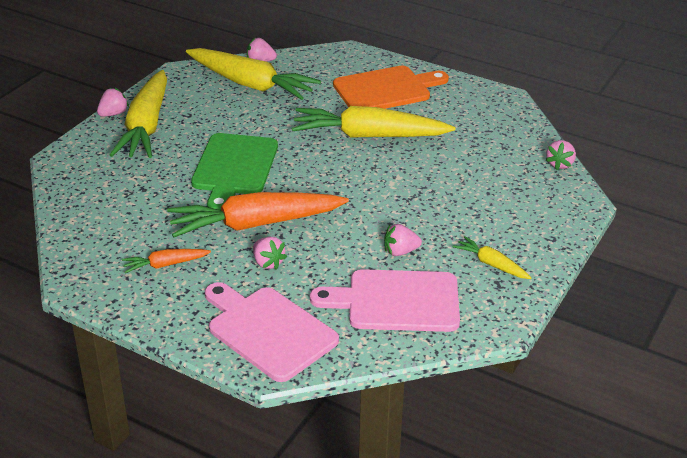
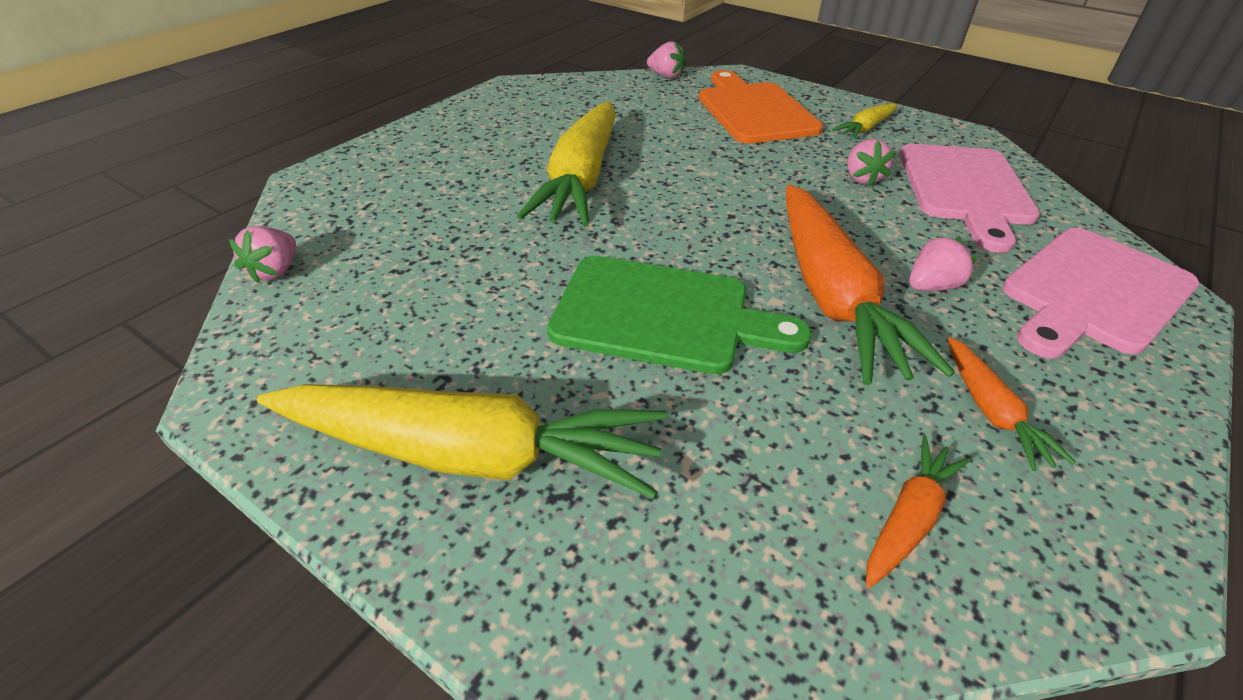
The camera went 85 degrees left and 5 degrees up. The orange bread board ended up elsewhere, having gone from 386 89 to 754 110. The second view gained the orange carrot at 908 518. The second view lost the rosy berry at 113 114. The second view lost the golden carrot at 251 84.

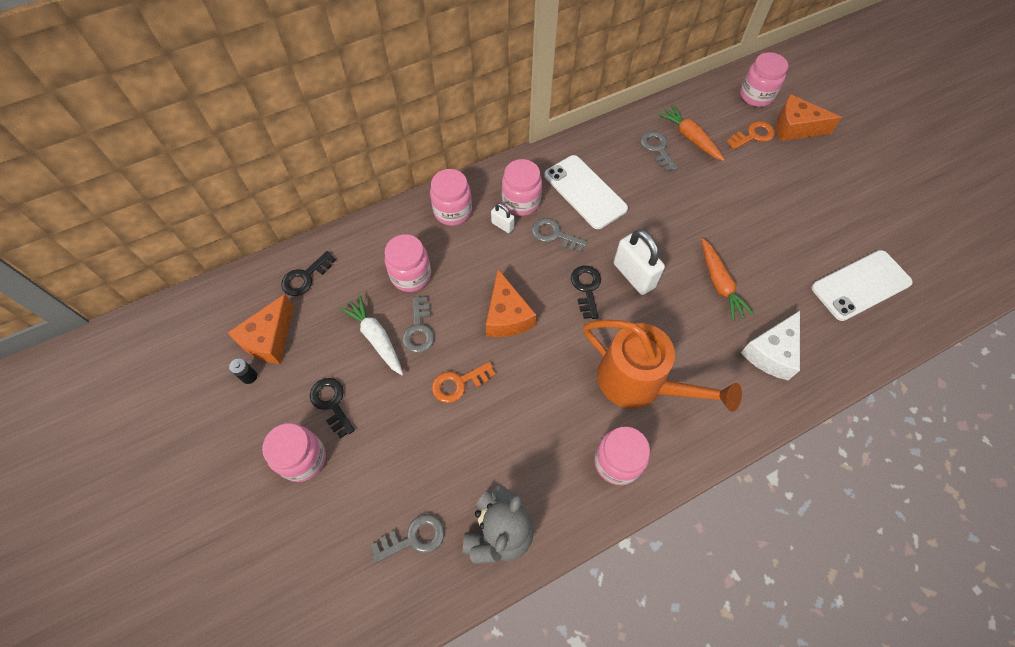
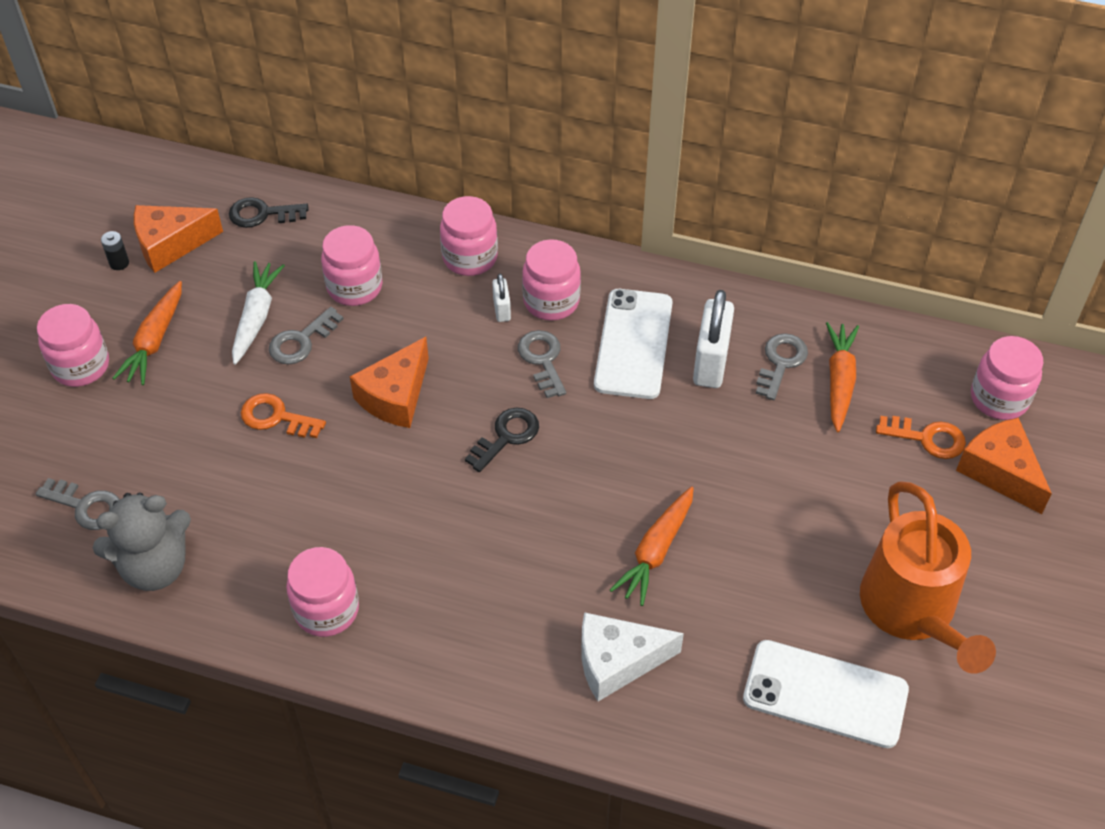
The camera went 45 degrees right and 10 degrees down. Where the black door key stood at 331 403, the orange carrot came to stand at 154 341. The white padlock ended up elsewhere, having gone from 634 275 to 711 362. The orange watering pot ended up elsewhere, having gone from 639 383 to 913 611.

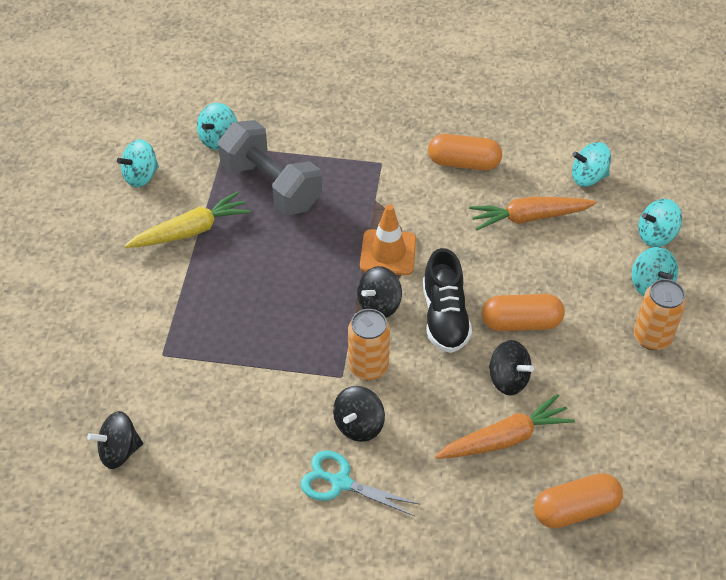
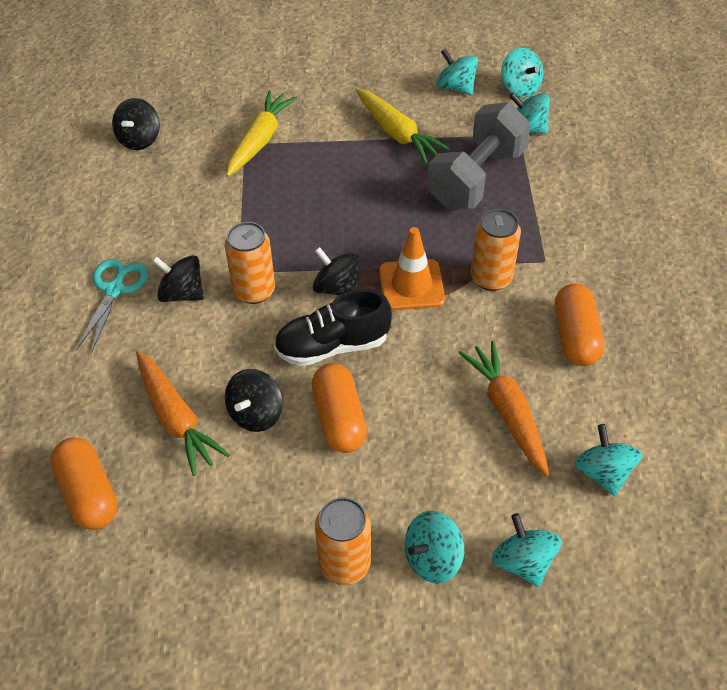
The camera went 80 degrees right and 0 degrees up. The black toy top at 119 451 ended up facing another way, 135 degrees counterclockwise from before. The second view gained the golden carrot at 260 140. The second view gained the orange can at 491 278. The second view gained the turquoise toy top at 520 88.

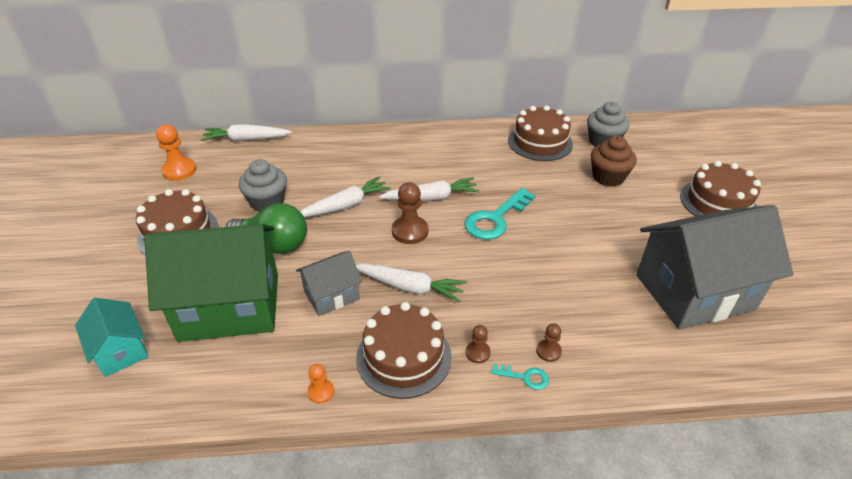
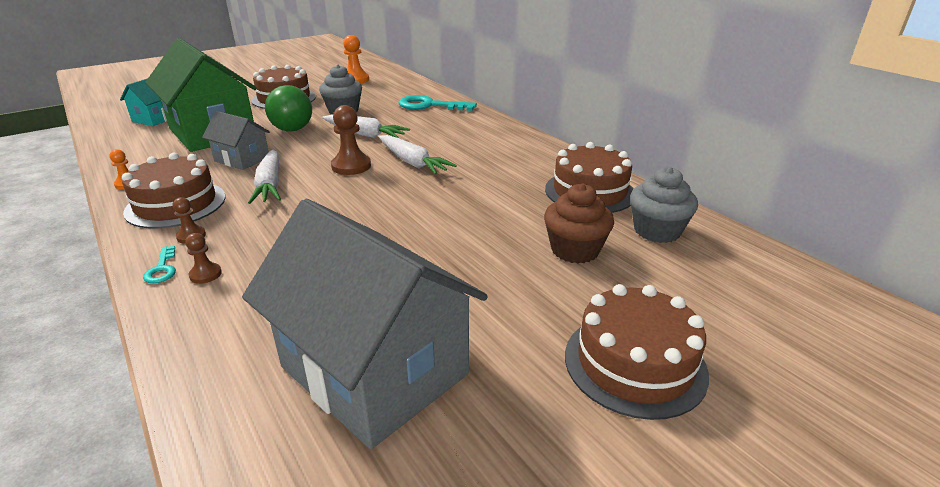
The camera went 60 degrees right and 10 degrees down. The turquoise door key ended up elsewhere, having gone from 495 219 to 430 105. The second view lost the white carrot at 246 139.

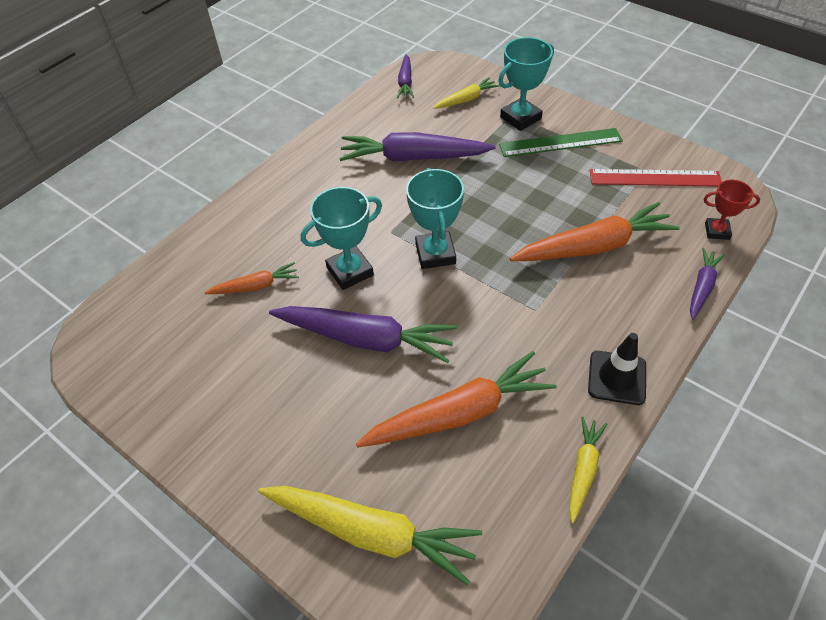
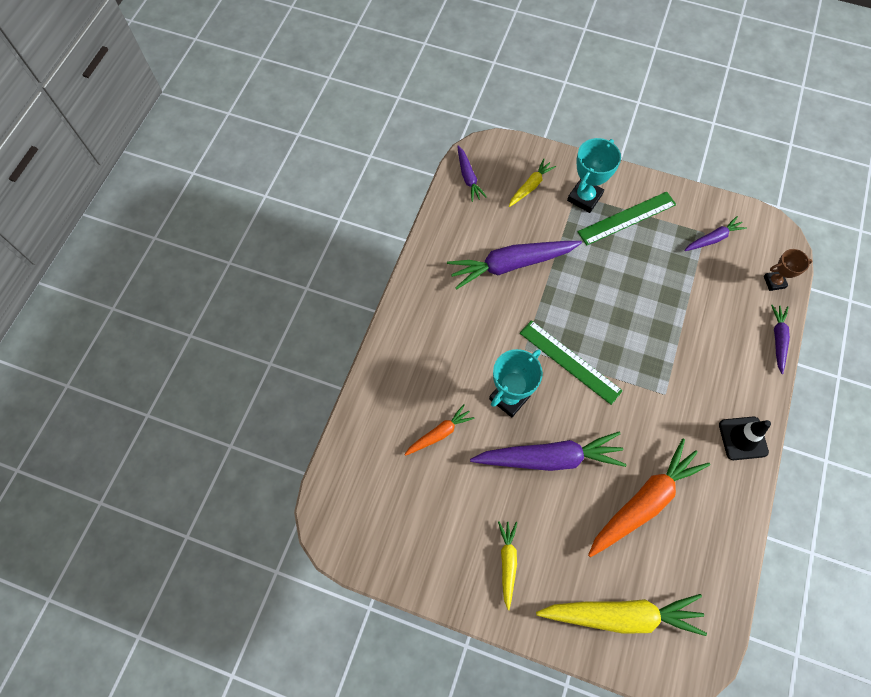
The camera went 20 degrees left and 15 degrees up. The golden carrot ended up elsewhere, having gone from 583 470 to 507 562. Where the turquoise prize cup stood at 435 254, the leaf-green measuring stick came to stand at 570 361. Where the scarlet measuring stick stood at 655 178, the royal purple carrot came to stand at 713 239. What was the scarlet prize cup at 717 231 turned into the russet prize cup at 774 282. The second view lost the orange carrot at 594 246.

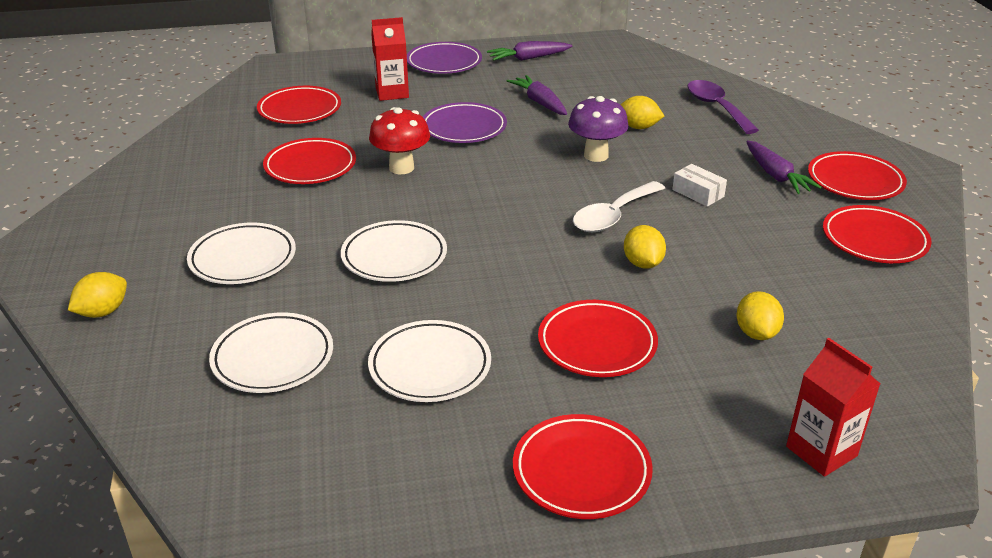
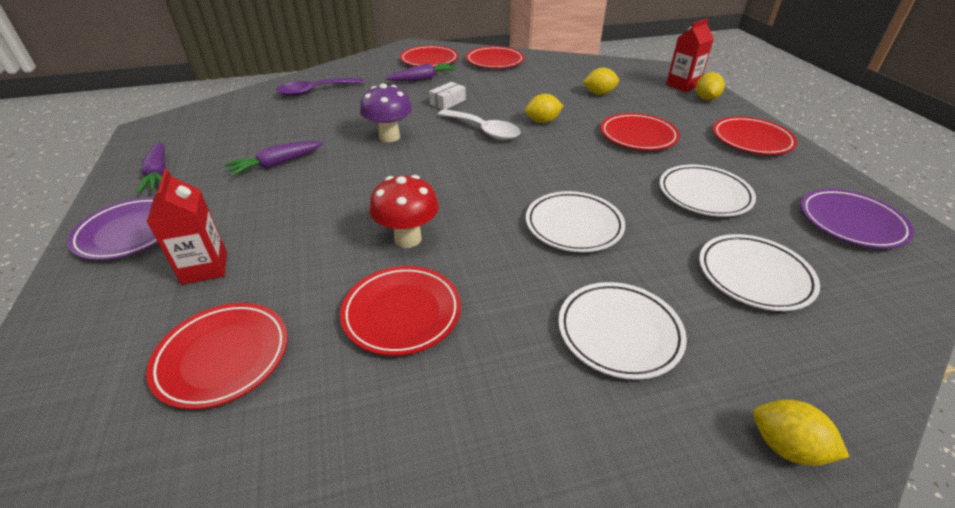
The camera went 95 degrees left and 5 degrees up. The golden lemon ended up elsewhere, having gone from 638 127 to 706 98. The royal purple flat dish ended up elsewhere, having gone from 464 128 to 851 222.

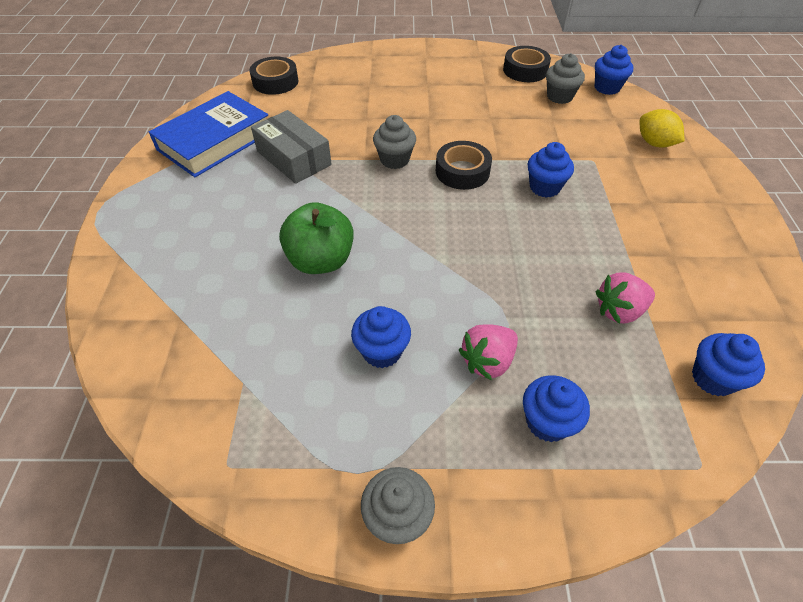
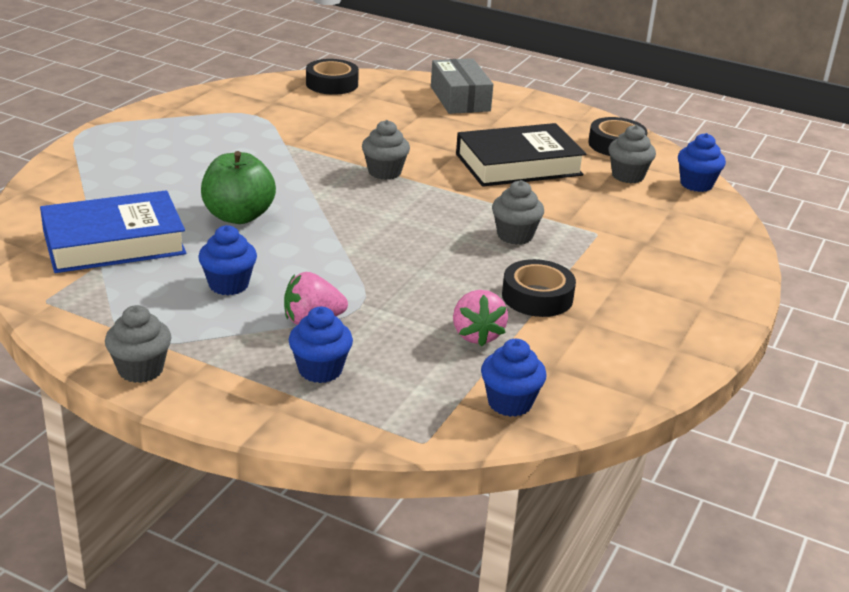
The camera went 25 degrees right and 20 degrees down. The cobalt hardback ended up elsewhere, having gone from 215 141 to 114 242. The gray package ended up elsewhere, having gone from 293 158 to 460 99. The rosy berry at 619 311 ended up facing another way, 105 degrees counterclockwise from before. The second view gained the black hardback at 518 164. What was the cobalt muffin at 544 187 turned into the gray muffin at 515 235. The black roll of tape ended up elsewhere, having gone from 462 171 to 537 297. The second view lost the golden lemon at 654 143.

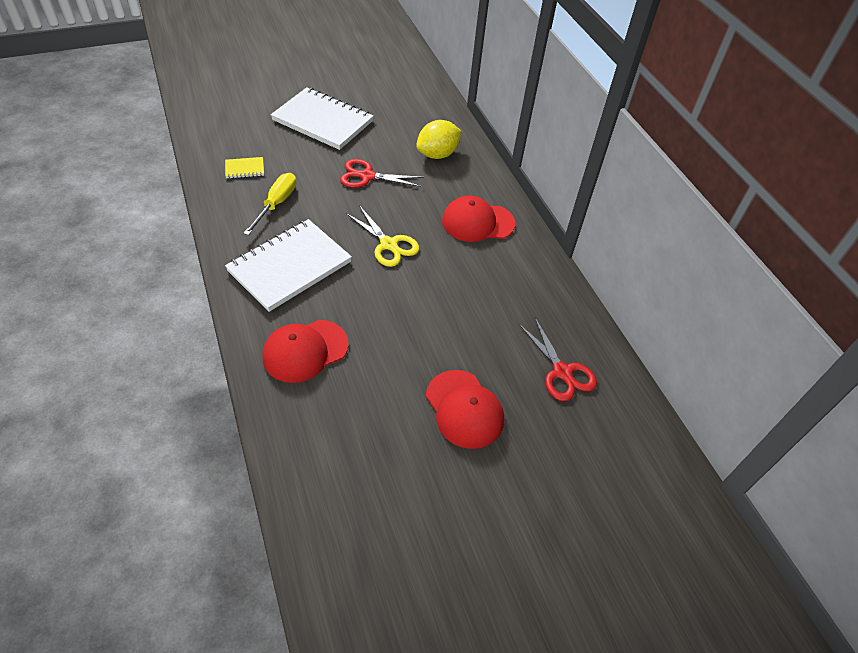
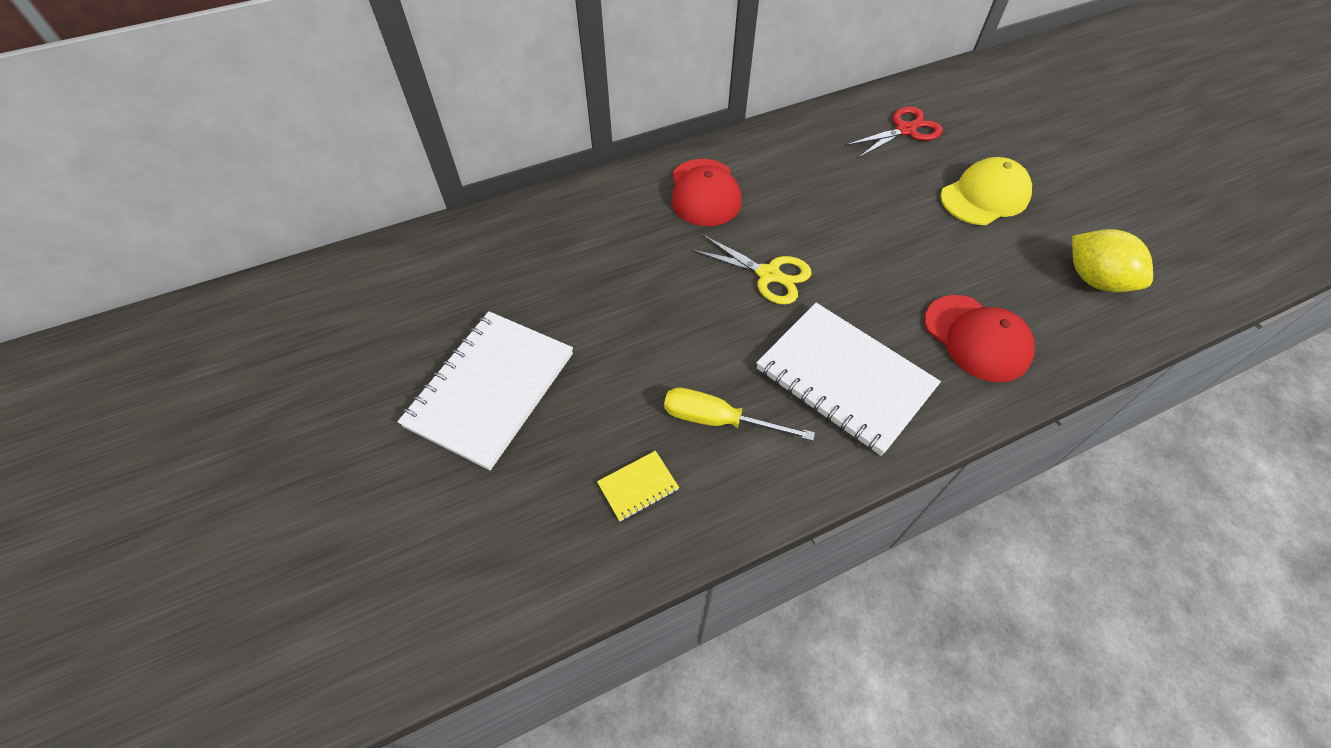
The camera went 90 degrees left and 5 degrees up. The golden notebook at 245 169 ended up facing another way, 75 degrees clockwise from before. The golden pair of scissors at 389 244 ended up facing another way, 75 degrees clockwise from before. What was the scarlet peaked cap at 464 409 turned into the golden peaked cap at 984 196. The golden lemon ended up elsewhere, having gone from 437 154 to 1095 280. The second view lost the scarlet pair of scissors at 367 176.

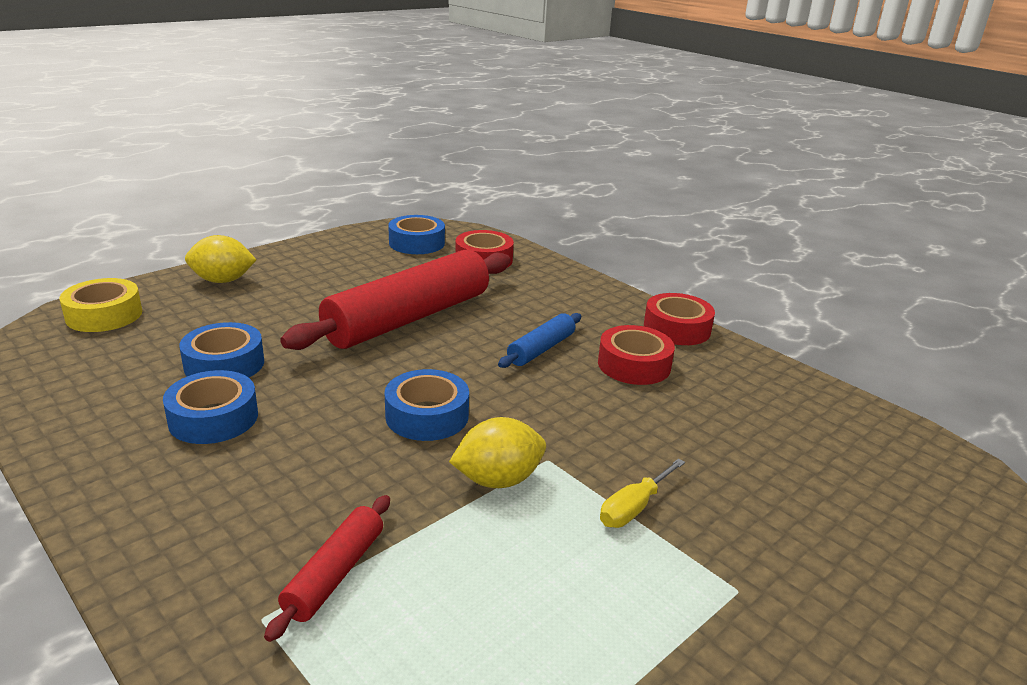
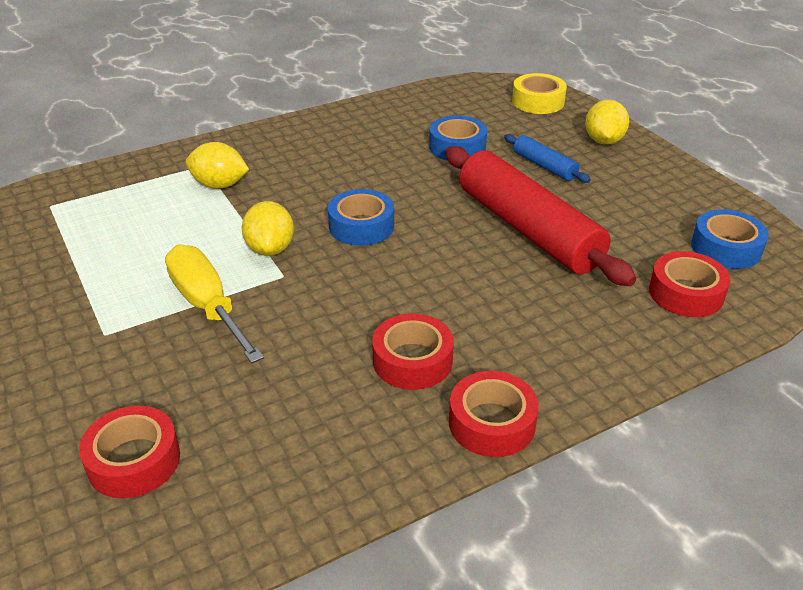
The camera went 105 degrees right and 10 degrees up. The second view gained the scarlet roll of tape at 134 461. The size of the golden flat screwdriver at 634 508 changed by a factor of 1.85. Where the scarlet pastry roller stood at 335 574, the golden lemon came to stand at 219 185. The cobalt pastry roller ended up elsewhere, having gone from 541 349 to 544 166. The second view lost the cobalt roll of tape at 213 418.

